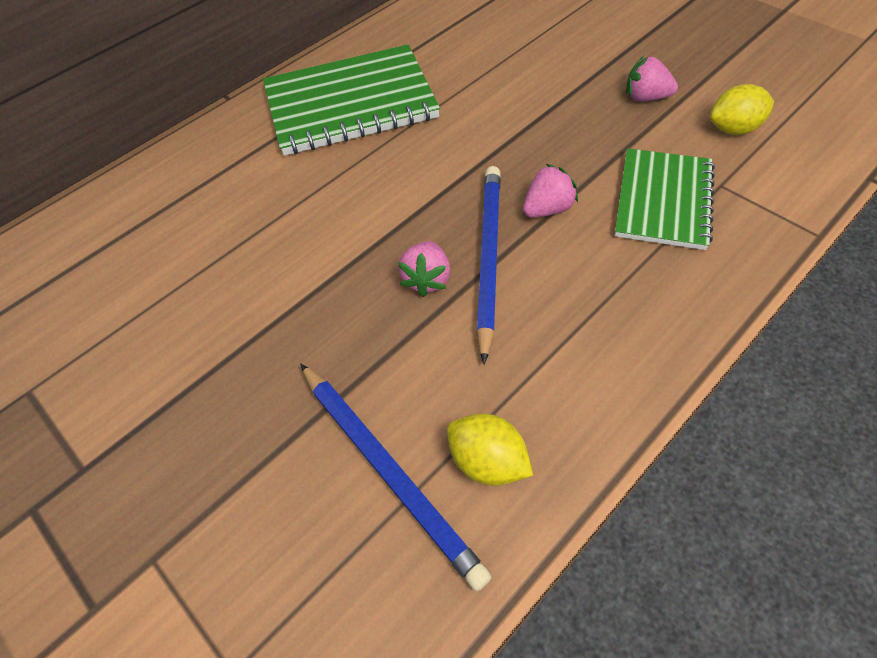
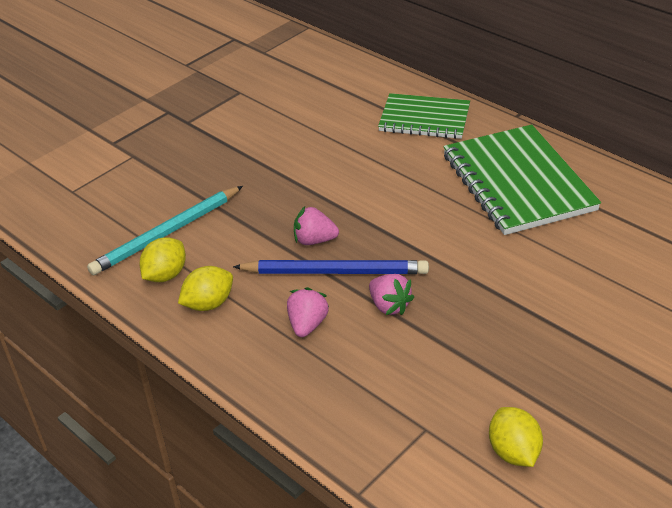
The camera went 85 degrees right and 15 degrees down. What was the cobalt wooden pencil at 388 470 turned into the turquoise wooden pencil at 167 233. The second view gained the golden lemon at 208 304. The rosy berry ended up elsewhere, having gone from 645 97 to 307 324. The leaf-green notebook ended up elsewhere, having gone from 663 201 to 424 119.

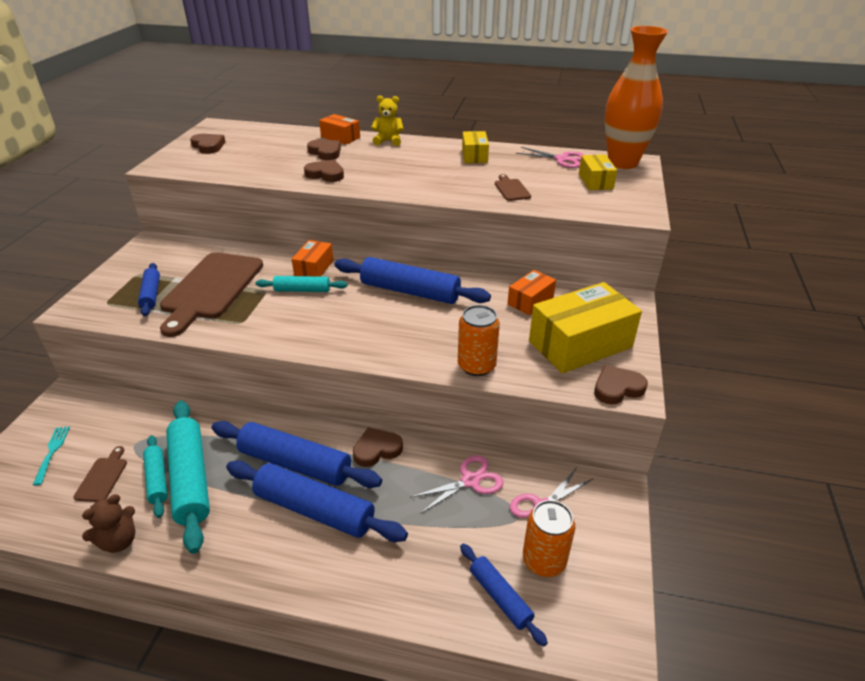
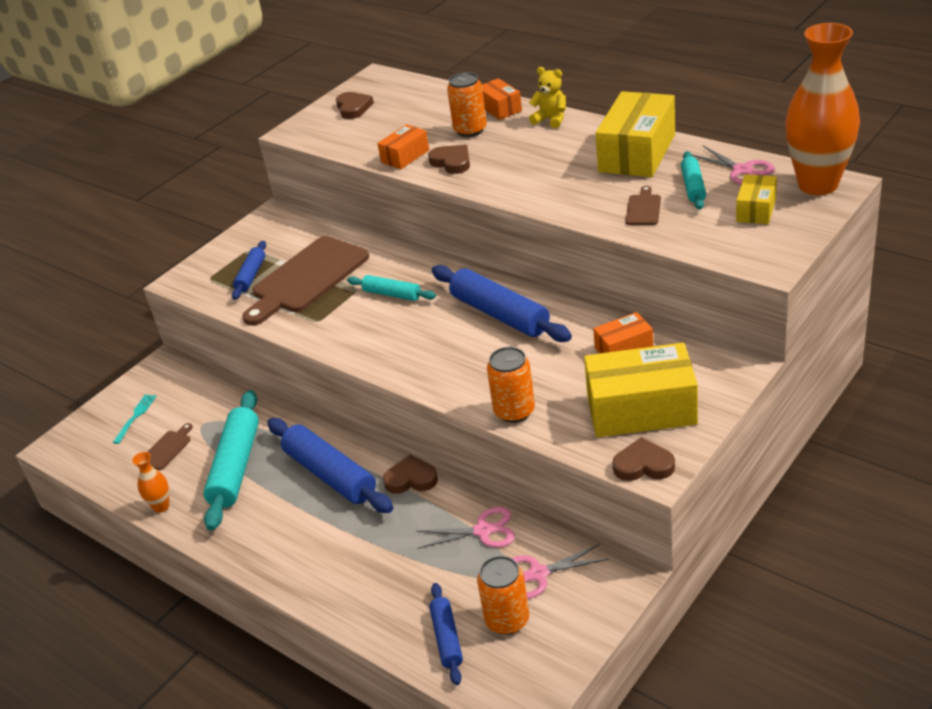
The camera went 30 degrees right and 0 degrees up. Where the russet teddy bear stood at 119 541, the orange vase came to stand at 161 506. The orange package ended up elsewhere, having gone from 314 268 to 405 156. Where the russet heart shape stood at 325 152, the orange can came to stand at 470 130. The size of the golden package at 474 156 changed by a factor of 1.91. The turquoise pastry roller ended up elsewhere, having gone from 157 479 to 693 187. The second view lost the cobalt pastry roller at 314 509.

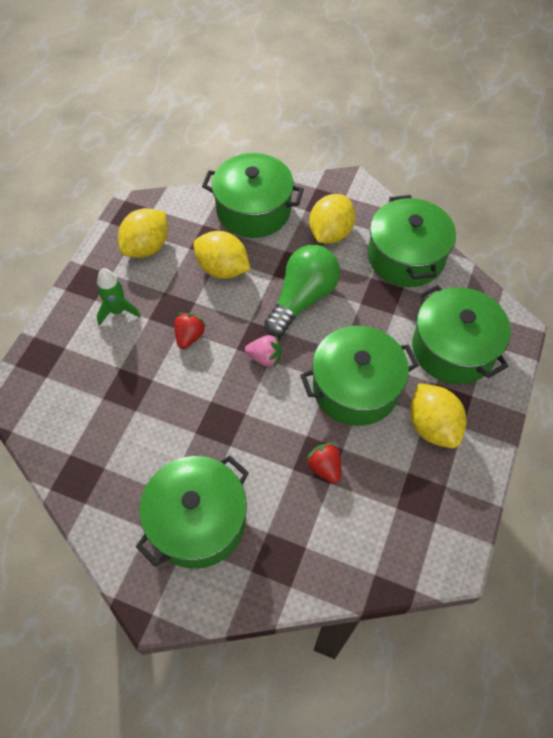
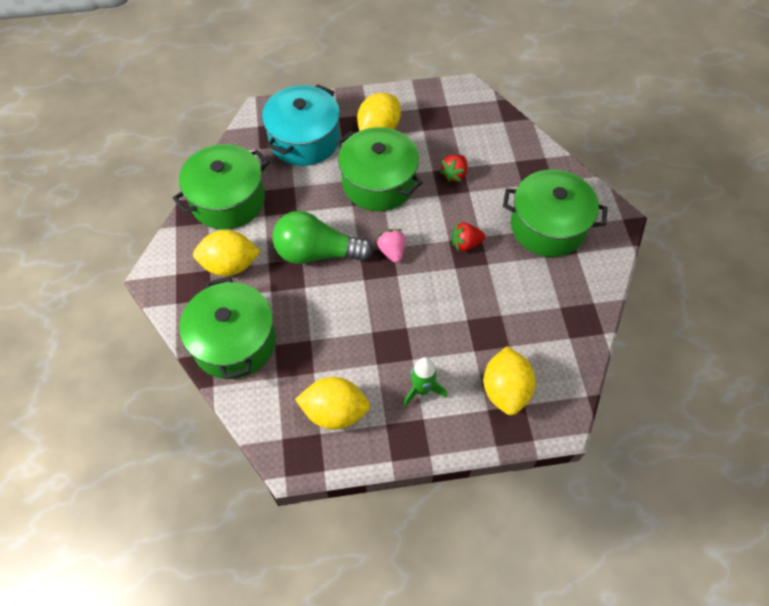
The camera went 120 degrees left and 0 degrees up. What was the leaf-green stockpot at 453 348 turned into the turquoise stockpot at 304 140. The scarlet berry ended up elsewhere, having gone from 189 336 to 465 244. The golden lemon ended up elsewhere, having gone from 222 269 to 505 390.

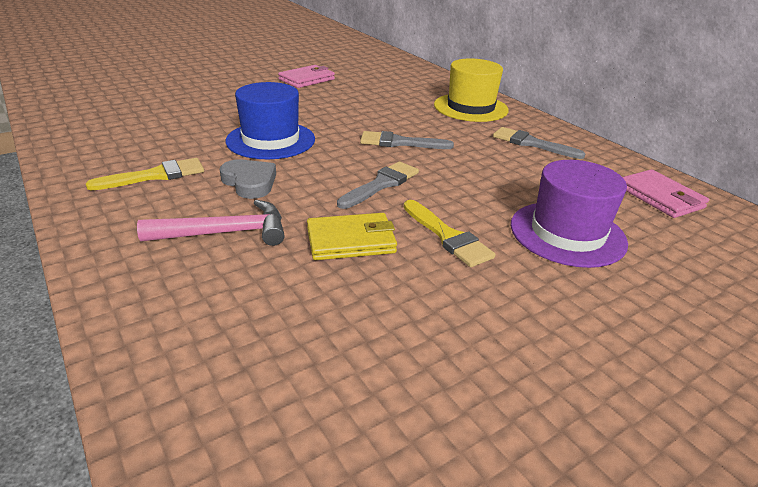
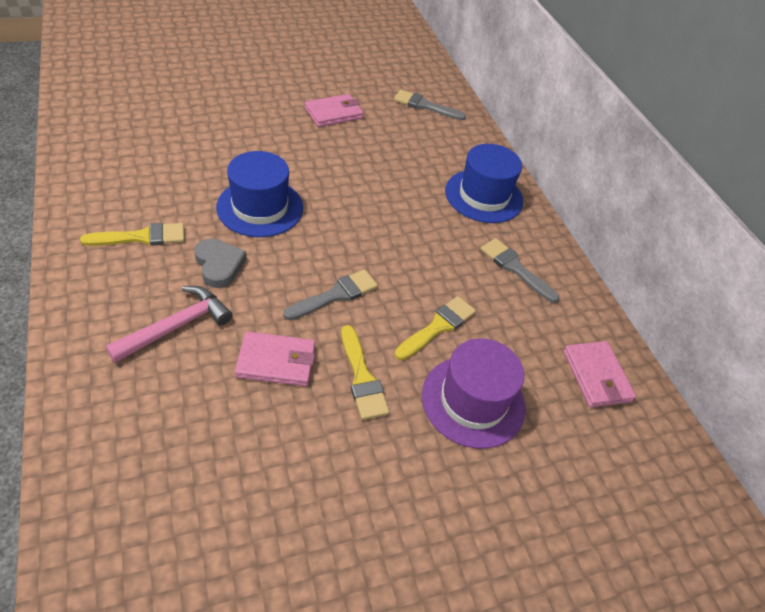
The camera went 10 degrees right and 15 degrees up. The rosy hammer at 225 233 ended up facing another way, 45 degrees counterclockwise from before. What was the golden wallet at 351 240 turned into the rosy wallet at 276 361. The gray paintbrush ended up elsewhere, having gone from 400 143 to 425 106. The second view gained the golden paintbrush at 438 327. What was the golden top hat at 470 107 turned into the cobalt top hat at 483 196.

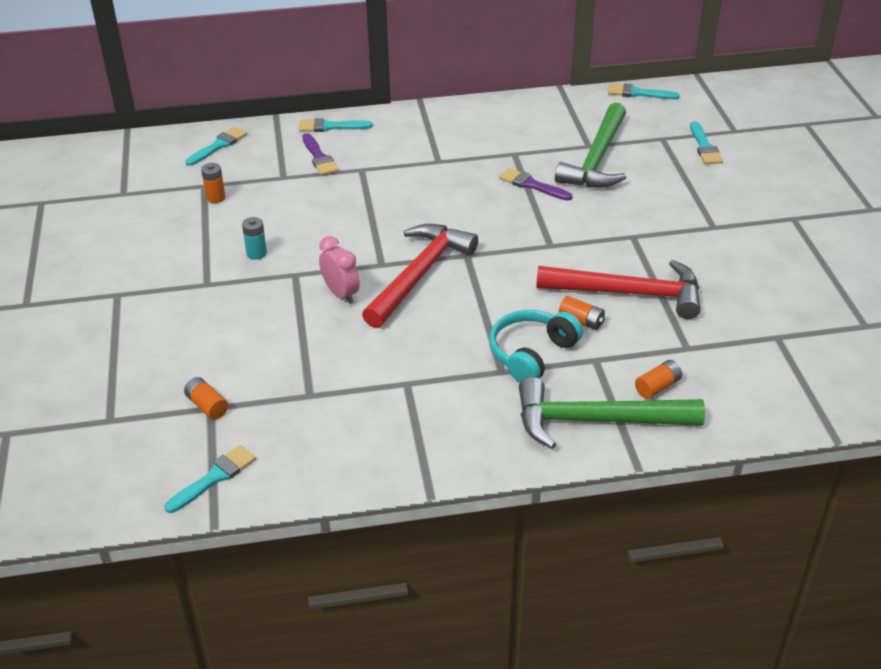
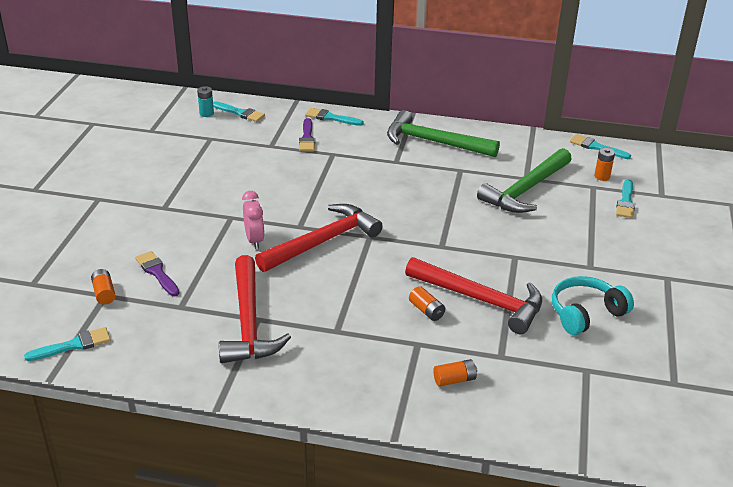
The camera went 20 degrees right and 5 degrees down. The royal purple paintbrush ended up elsewhere, having gone from 531 185 to 157 272. The turquoise AA battery ended up elsewhere, having gone from 256 253 to 206 113. The turquoise paintbrush at 218 146 ended up facing another way, 60 degrees clockwise from before. The second view gained the scarlet hammer at 248 322. The leaf-green hammer ended up elsewhere, having gone from 596 420 to 434 142. The turquoise headphones ended up elsewhere, having gone from 531 354 to 585 313. The orange AA battery ended up elsewhere, having gone from 215 198 to 602 176.

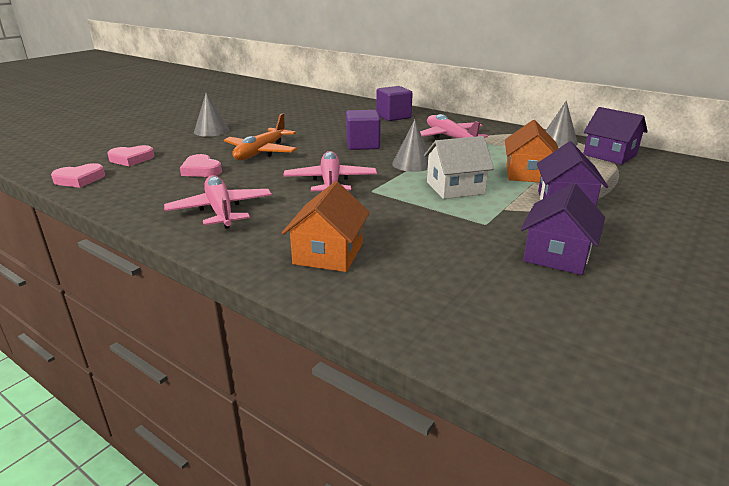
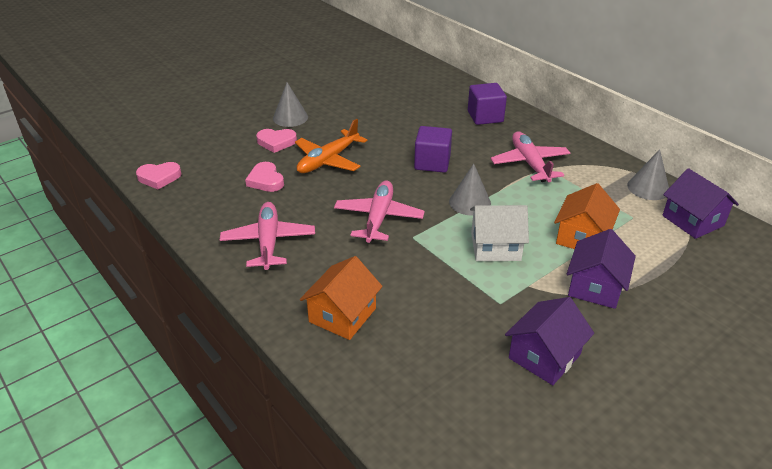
The camera went 15 degrees right and 10 degrees up. The rosy heart shape ended up elsewhere, having gone from 131 159 to 276 142.

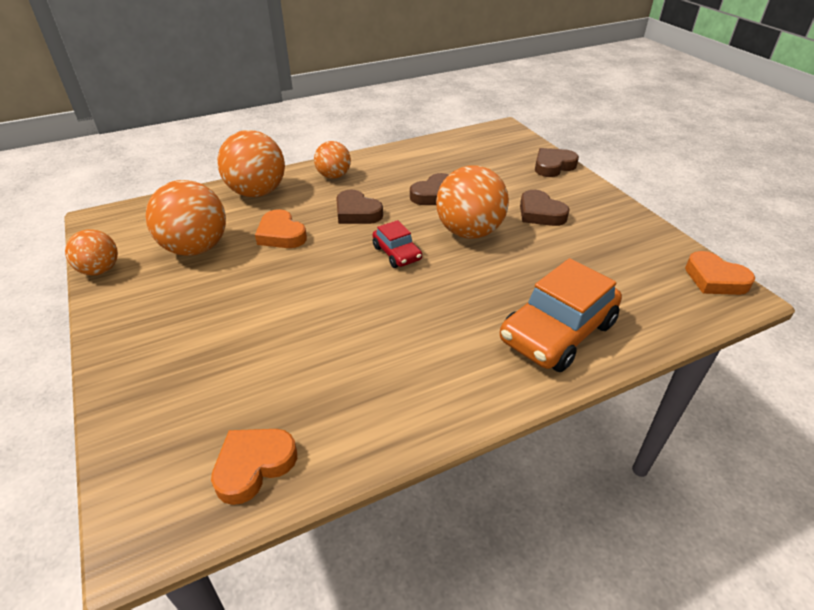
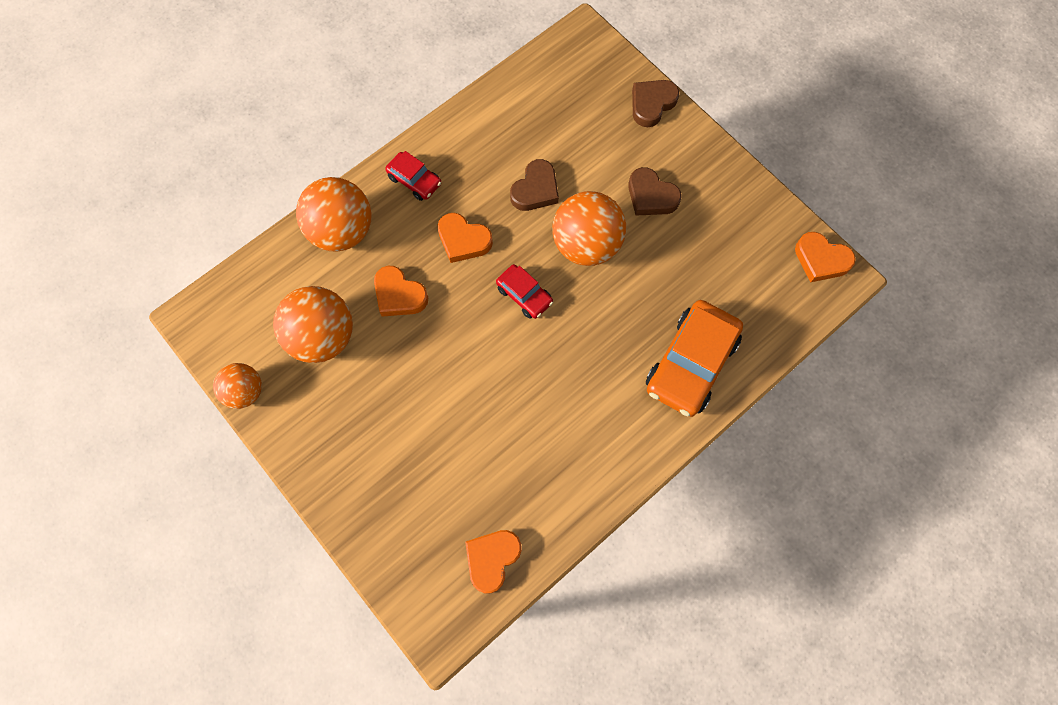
The camera went 15 degrees left and 30 degrees up. Where the orange sphere stood at 334 176, the scarlet automobile came to stand at 414 180. What was the russet heart shape at 357 212 turned into the orange heart shape at 463 240.

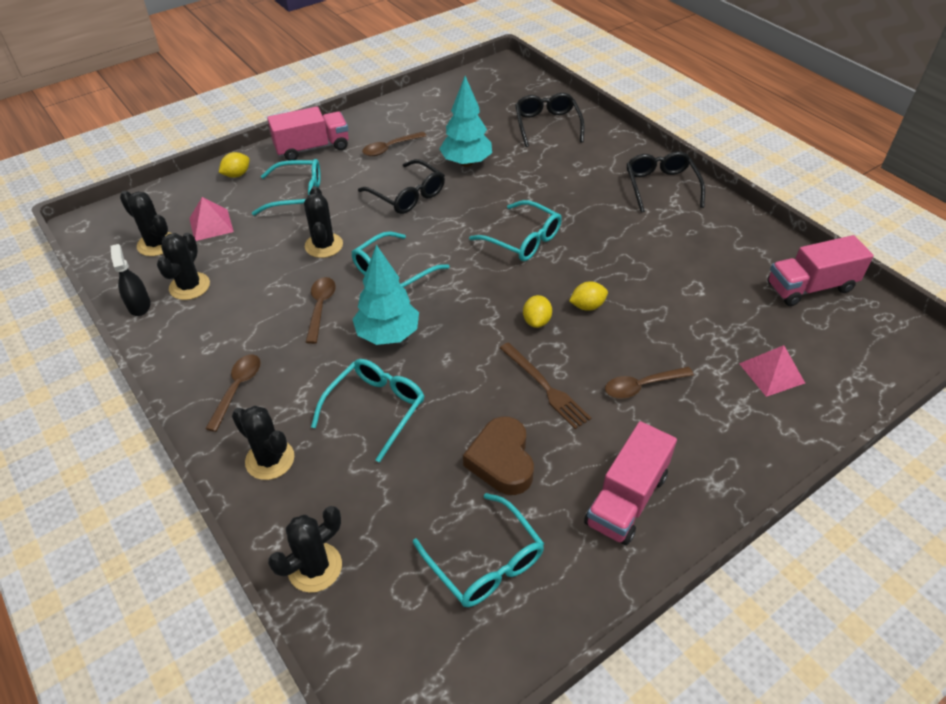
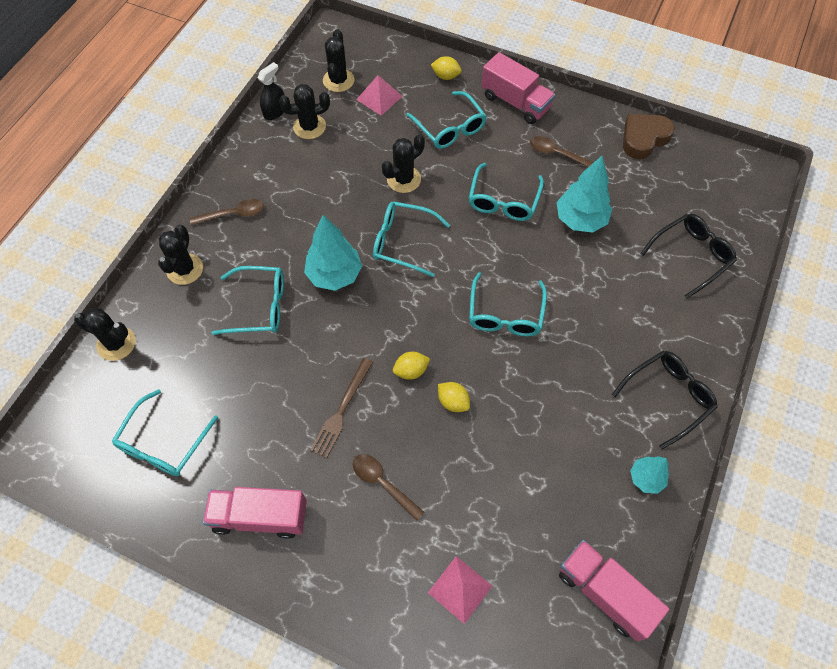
The camera went 60 degrees right and 15 degrees up. What was the black spectacles at 407 195 turned into the turquoise spectacles at 503 200. The russet heart shape ended up elsewhere, having gone from 501 460 to 643 139. The second view gained the turquoise fir tree at 646 478. The second view lost the russet tablespoon at 320 307.

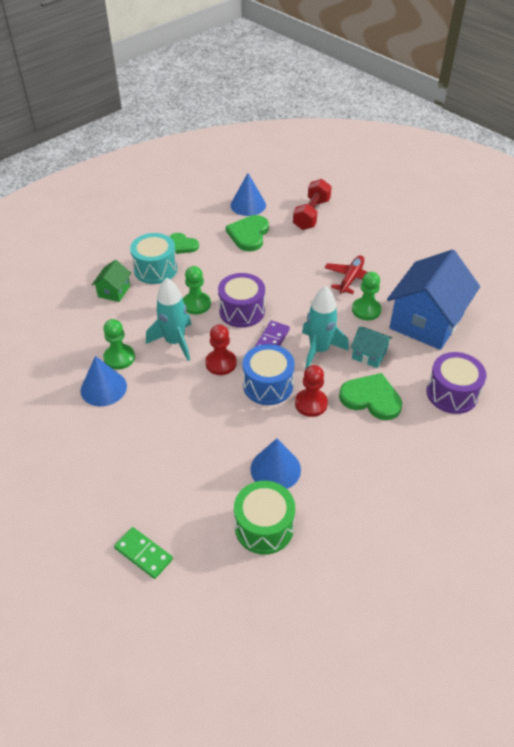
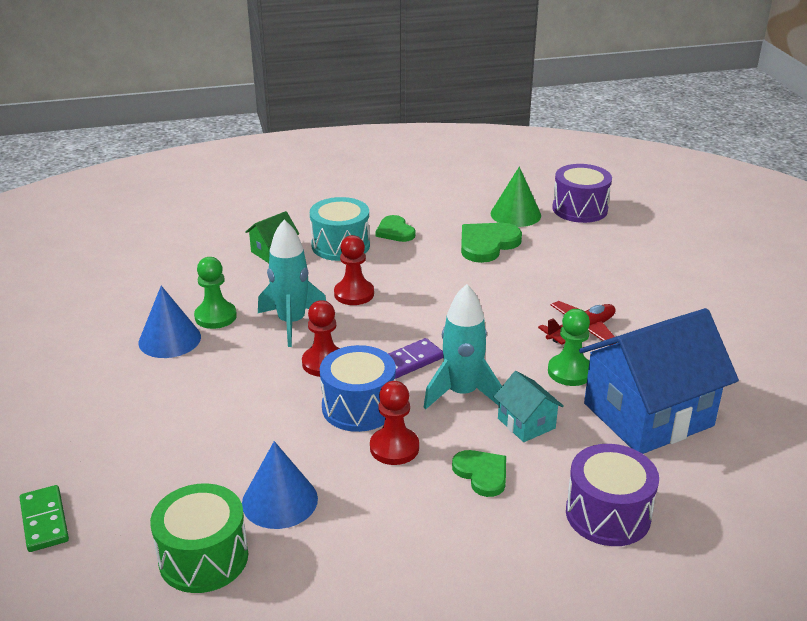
The camera went 30 degrees right and 15 degrees down. What was the leaf-green chess pawn at 196 304 turned into the scarlet chess pawn at 354 294. The size of the leaf-green heart shape at 371 398 changed by a factor of 0.65. What was the cobalt cone shape at 248 205 turned into the leaf-green cone shape at 515 214. The royal purple toy drum ended up elsewhere, having gone from 242 311 to 580 209. The second view lost the scarlet dumbbell at 311 214.

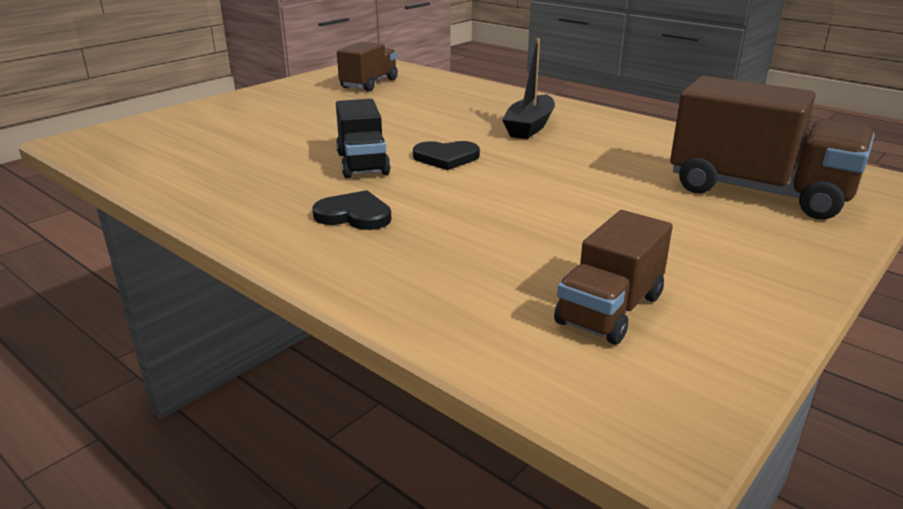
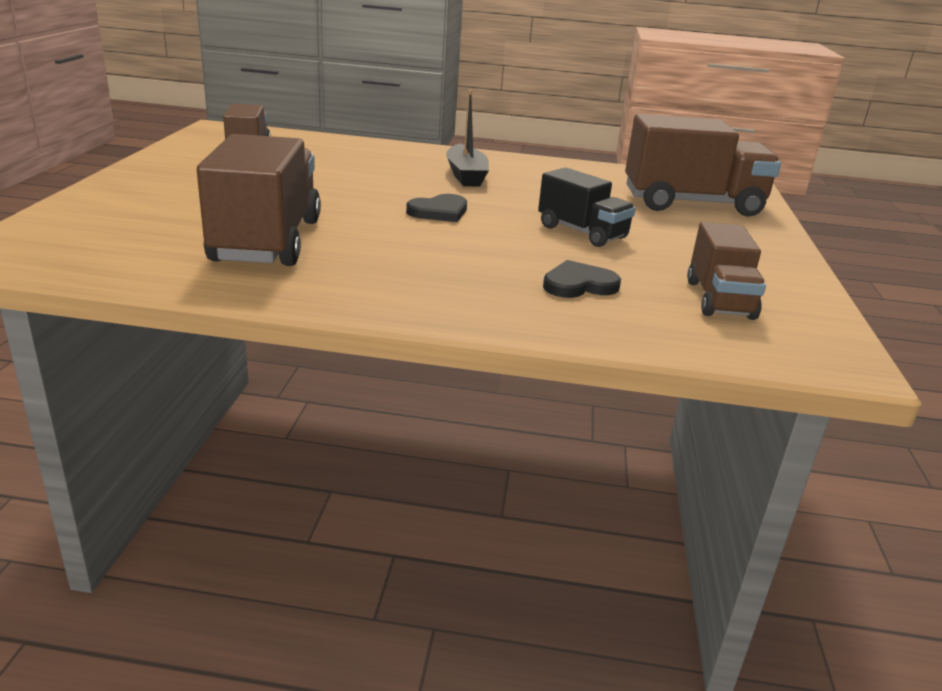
The camera went 35 degrees left and 0 degrees up. The second view gained the russet toy truck at 267 240. The black toy truck ended up elsewhere, having gone from 362 164 to 582 232. The black heart shape ended up elsewhere, having gone from 354 215 to 579 284.

